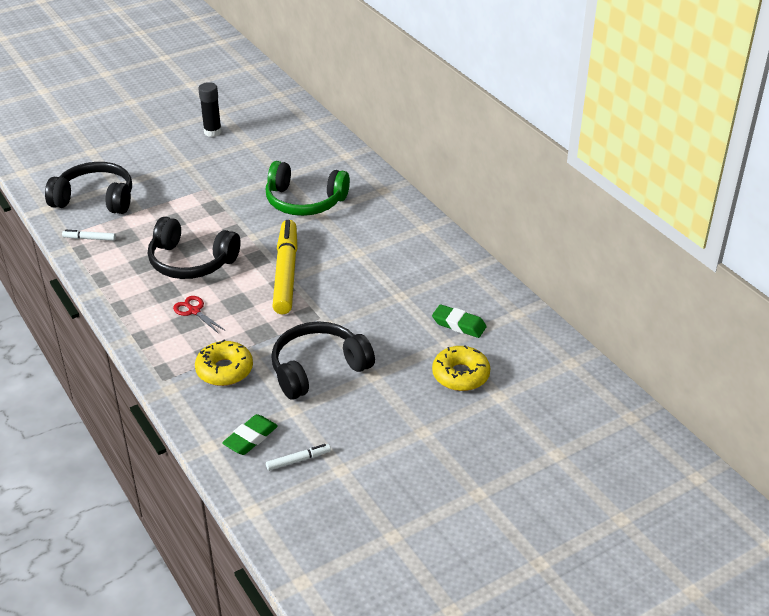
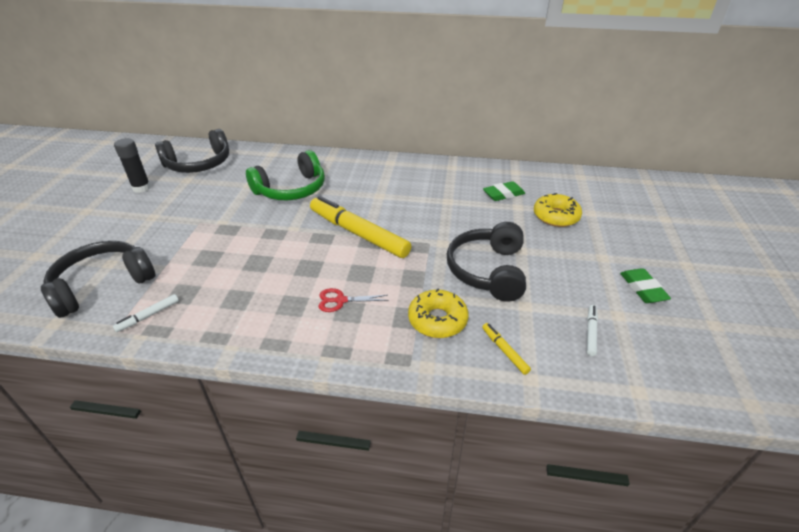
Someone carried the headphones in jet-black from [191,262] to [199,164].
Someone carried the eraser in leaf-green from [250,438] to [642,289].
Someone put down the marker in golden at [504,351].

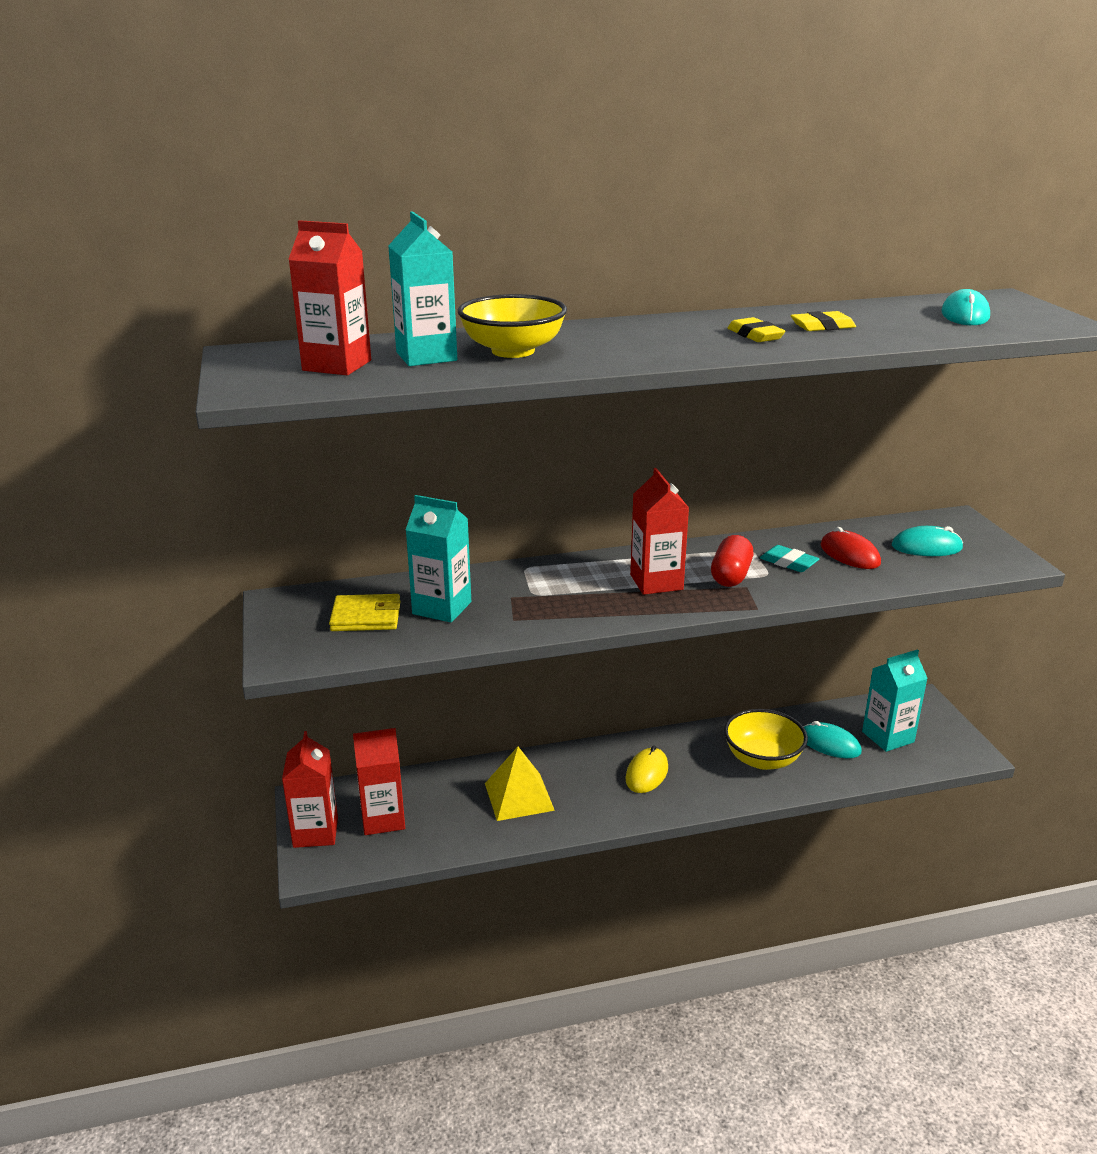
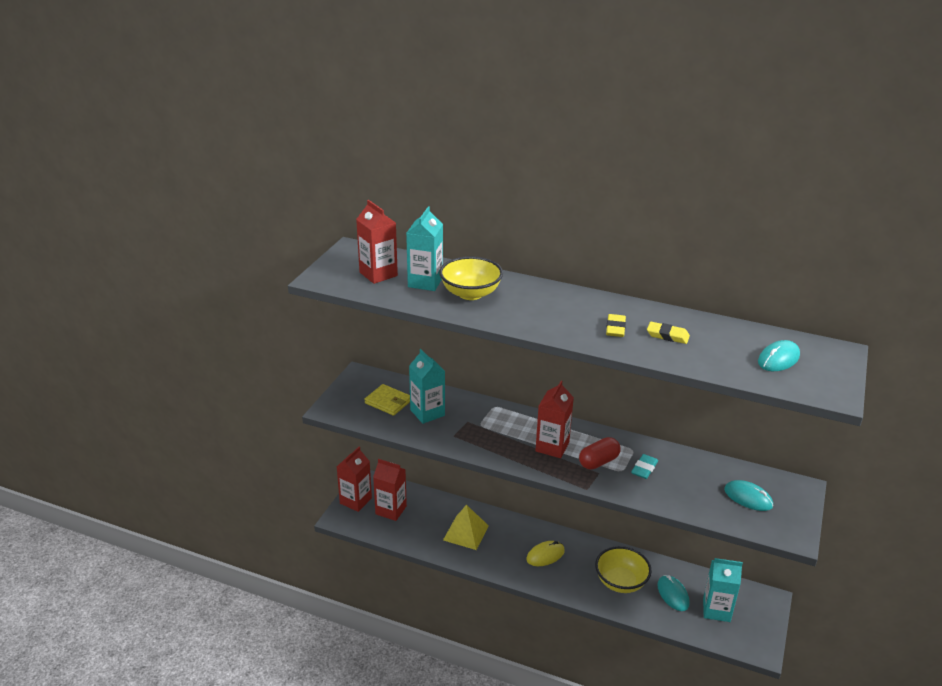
Someone rotated the eraser in turquoise at [788,562] by 45 degrees clockwise.
Someone took away the computer mouse in red at [849,554].

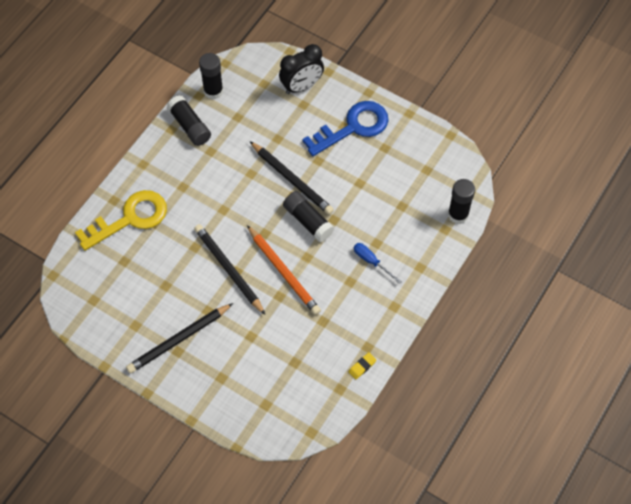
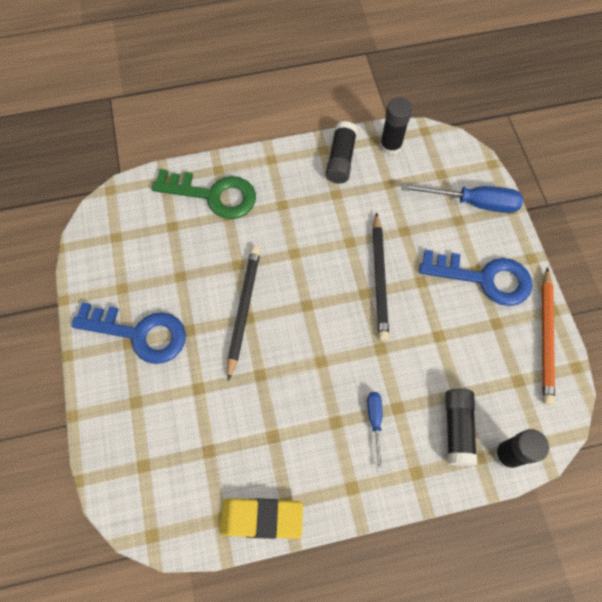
Someone repainted the key in golden at [130,218], which became the key in leaf-green at [213,195].
Someone swapped the pencil in jet-black at [179,340] for the key in cobalt at [140,333].
Someone carried the pencil in orange from [283,272] to [546,337].
Someone swapped the bedside clock in jet-black at [301,86] for the screwdriver in cobalt at [473,203].
Someone carried the stick of glue in jet-black from [308,221] to [457,429].
Someone scaled the eraser in golden at [362,366] by 2.21.

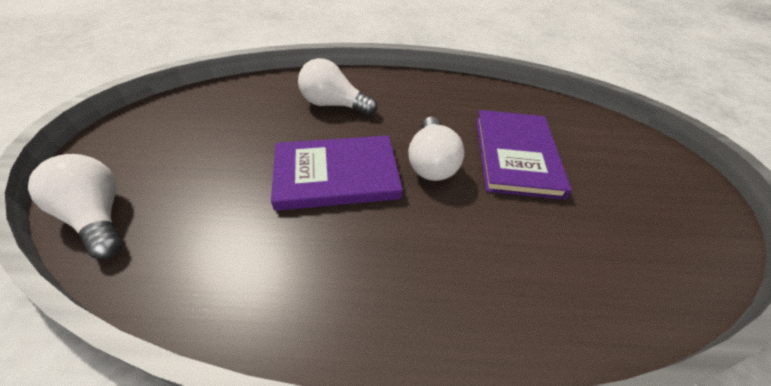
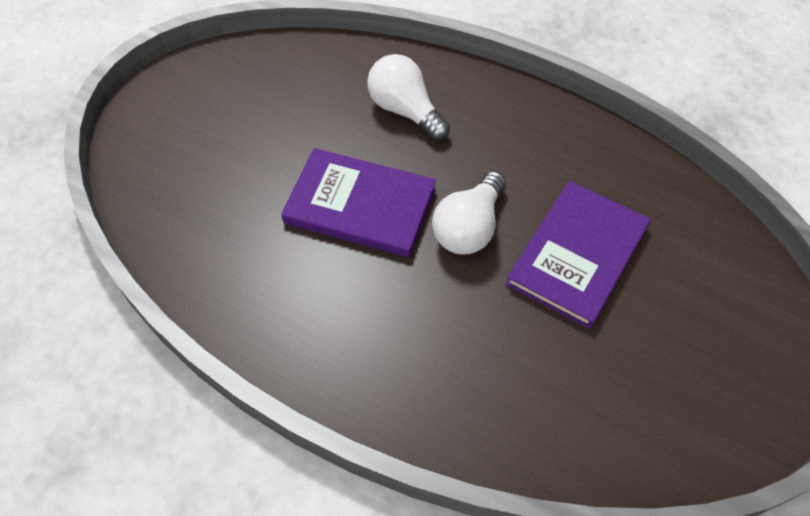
Someone took away the bulb in snow-white at [98,216].

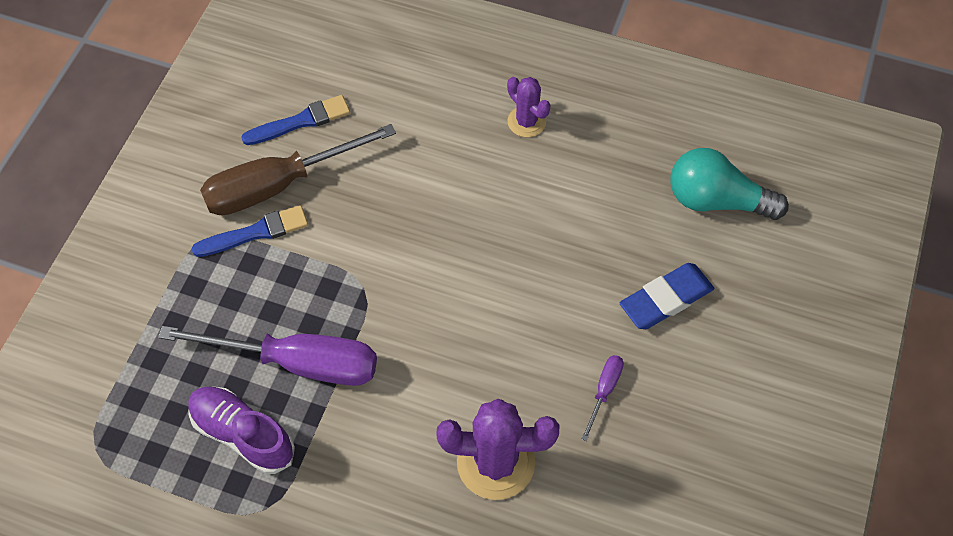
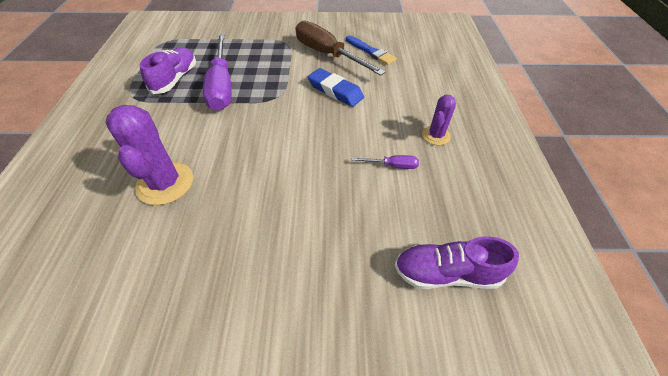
Someone took away the paint brush in cobalt at [256,232].
Someone carried the screwdriver in purple from [604,391] to [392,166].
Someone carried the eraser in cobalt from [666,299] to [335,91].
Someone swapped the bulb in turquoise at [716,200] for the sneaker in purple at [446,273].

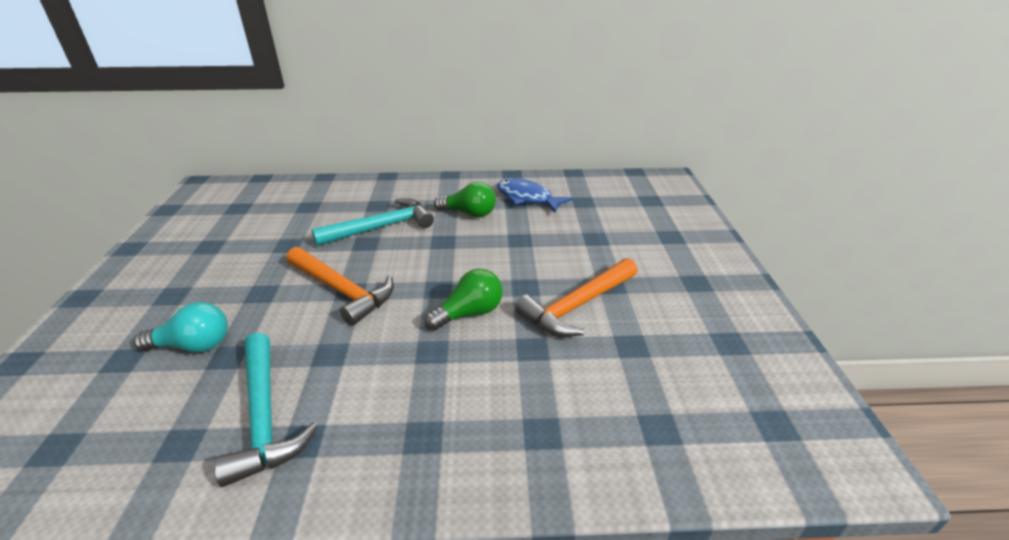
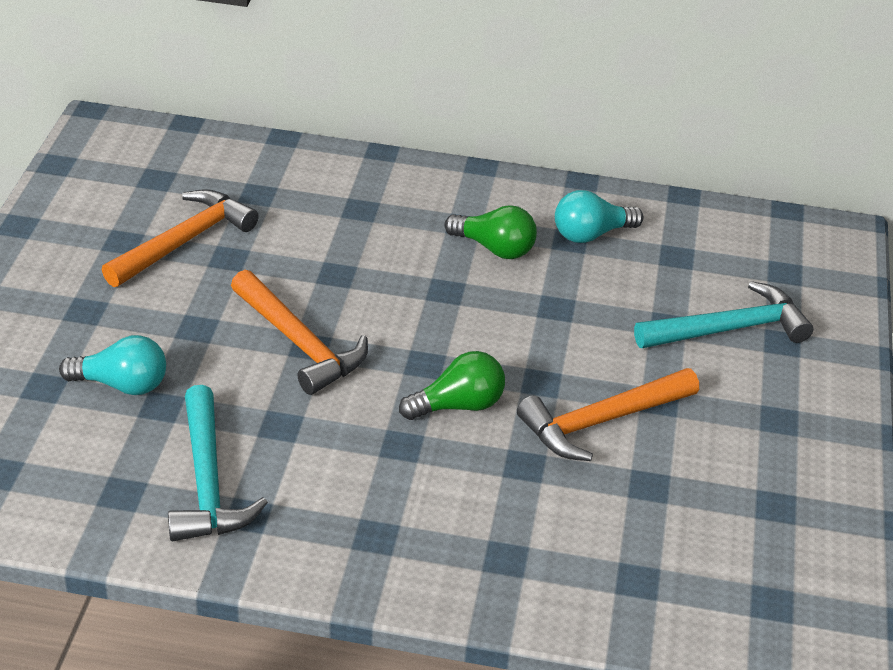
Someone carried the hammer in turquoise from [381,227] to [729,329].
Someone swapped the fish figure in cobalt at [527,198] for the bulb in turquoise at [591,234].
Someone put down the hammer in orange at [184,242].

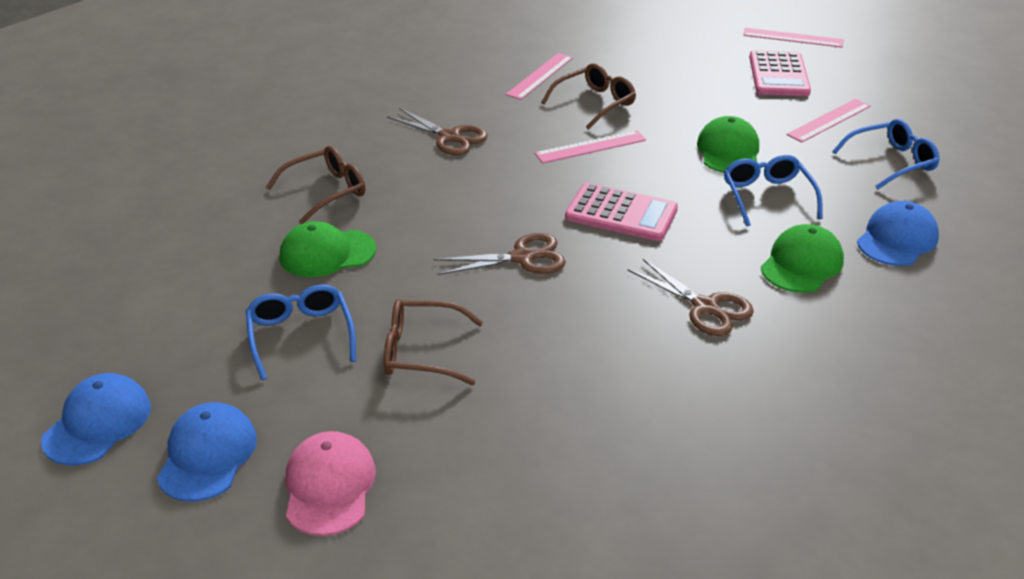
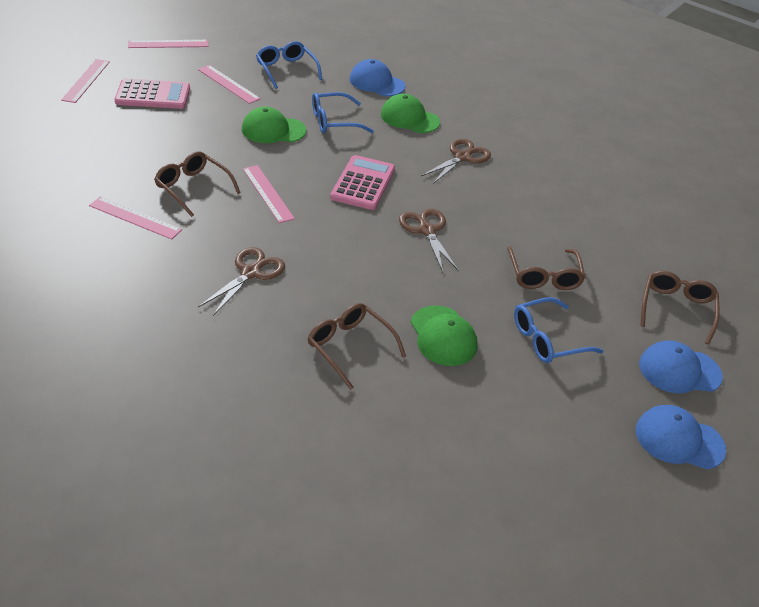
Someone swapped the peaked cap in pink at [329,486] for the spectacles in dark brown at [676,309].
Someone put down the measuring stick in pink at [168,44].

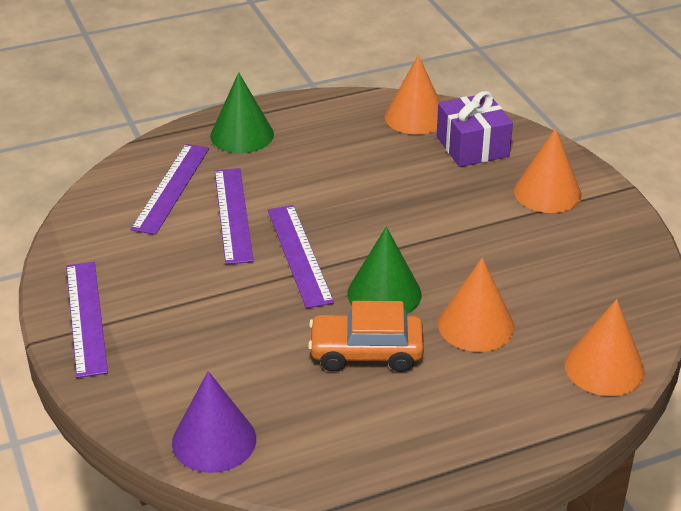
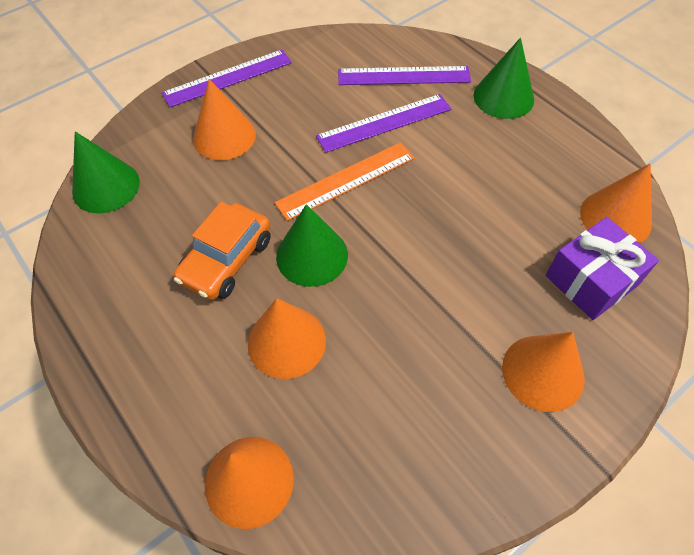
Someone repainted the cone shape in purple at [214,440], which became the cone shape in leaf-green at [106,186].
Someone repainted the measuring stick in purple at [299,255], which became the measuring stick in orange at [346,181].
Someone rotated the car in orange at [366,352] by 135 degrees counterclockwise.
Someone put down the cone shape in orange at [224,136].

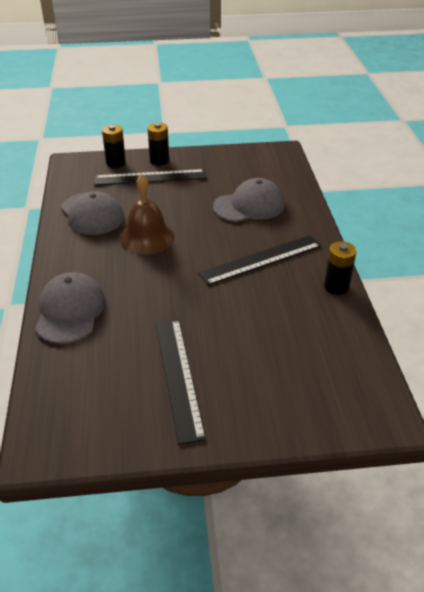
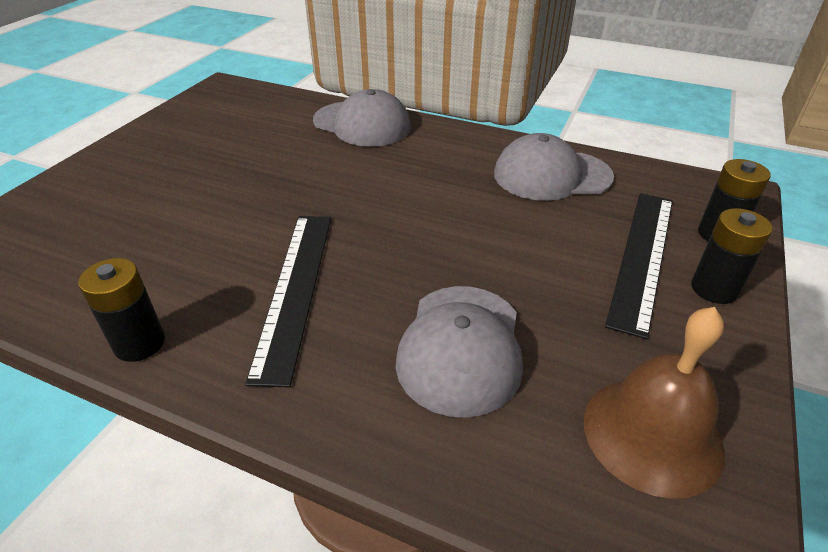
Someone carried the hand bell in dark brown from [147,237] to [652,434].
Someone took away the measuring stick in jet-black at [178,376].

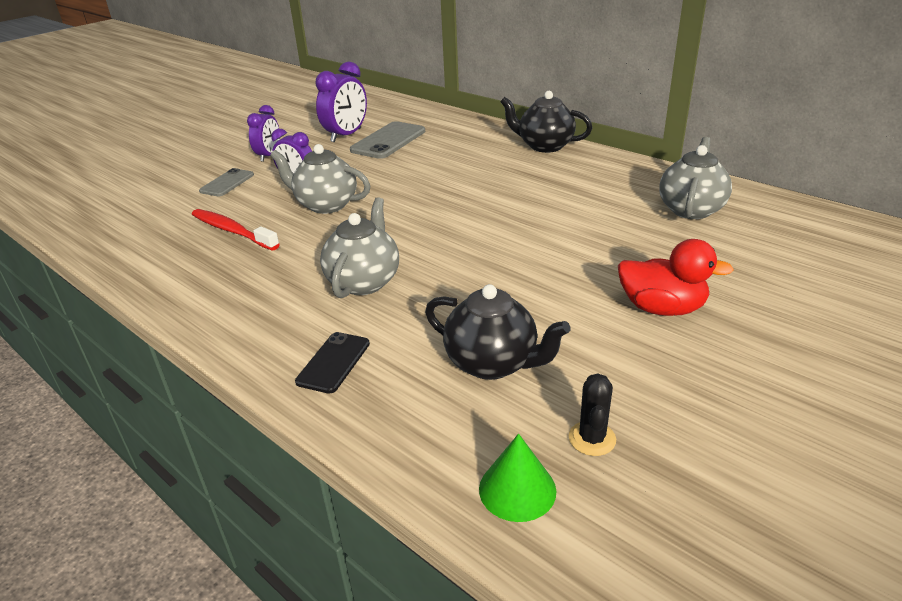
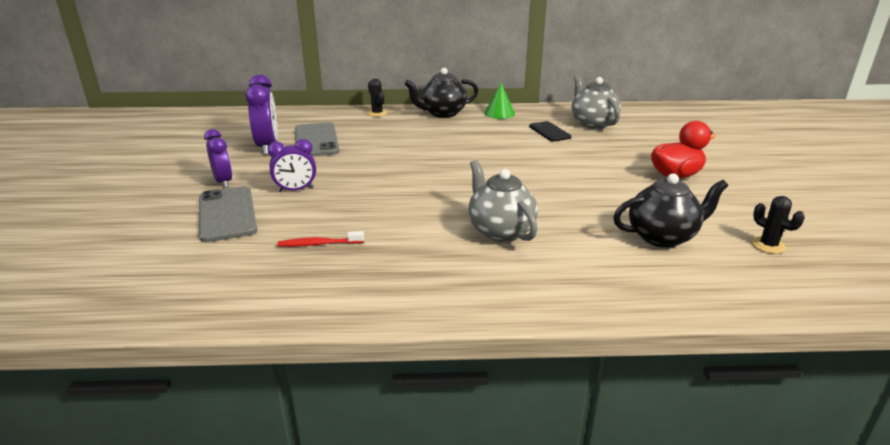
Someone scaled the dental brush in red at [232,231] by 0.64.
Someone scaled the mobile phone in ash-grey at [227,183] by 1.64.
Someone took away the china teapot in ash-grey at [325,205].
Someone carried the mobile phone in jet-black from [333,362] to [549,132].
Someone carried the cone shape in leaf-green from [517,489] to [499,113].
Someone put down the prickly plant in jet-black at [377,113].

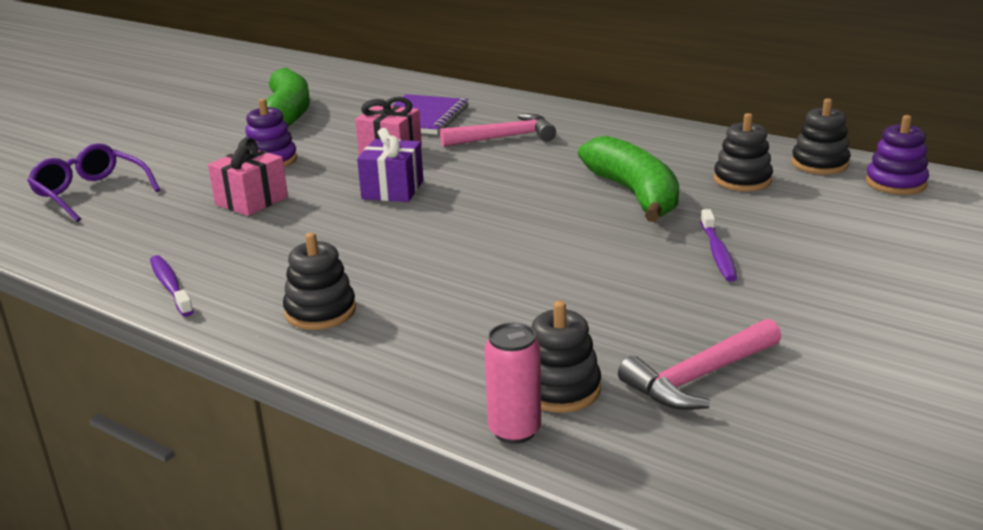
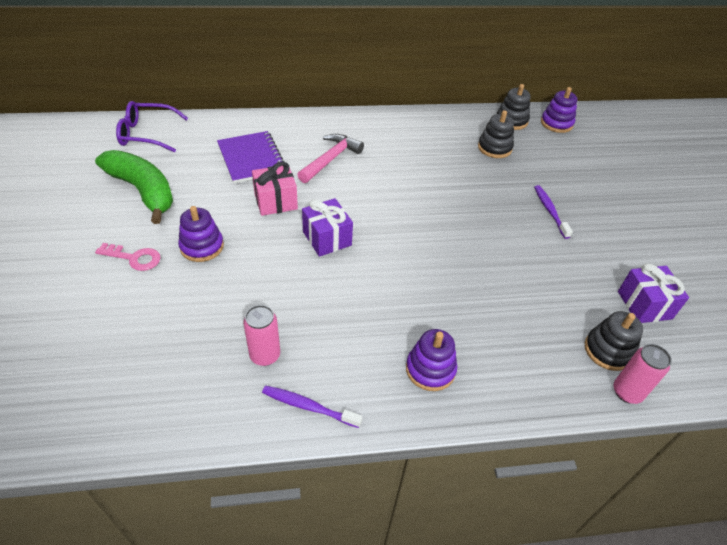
Someone carried the spectacles in purple from [91,193] to [147,134].
Someone took away the wrapped gift in pink at [251,201].
Someone repainted the stacking rings in jet-black at [320,311], which became the stacking rings in purple at [430,369].
Someone took away the toy banana in leaf-green at [634,194].
Someone swapped the hammer in pink at [699,377] for the wrapped gift in purple at [644,305].
Someone rotated the dental brush in purple at [718,253] by 150 degrees counterclockwise.
Someone put down the key in pink at [134,258].
Someone put down the soda can in pink at [265,355].

